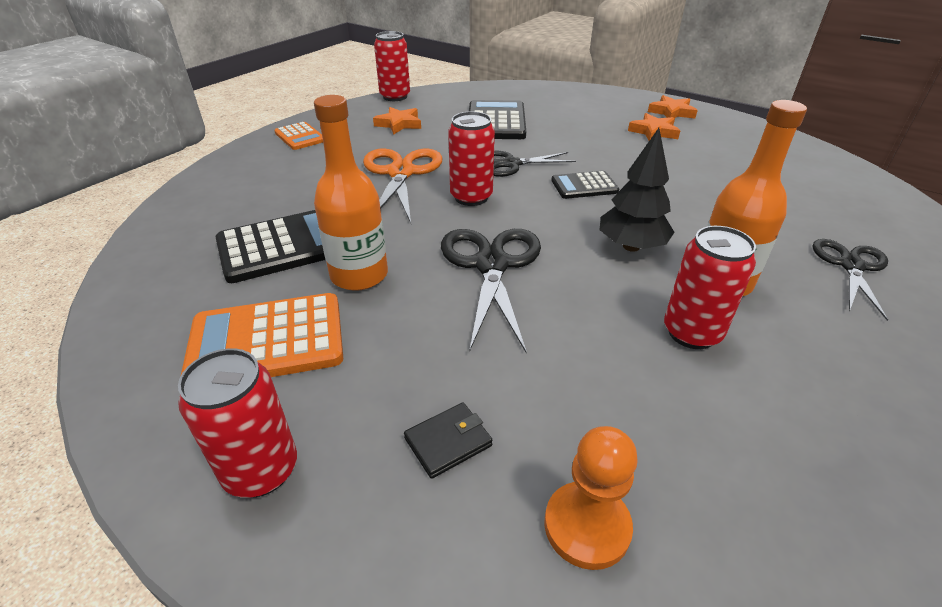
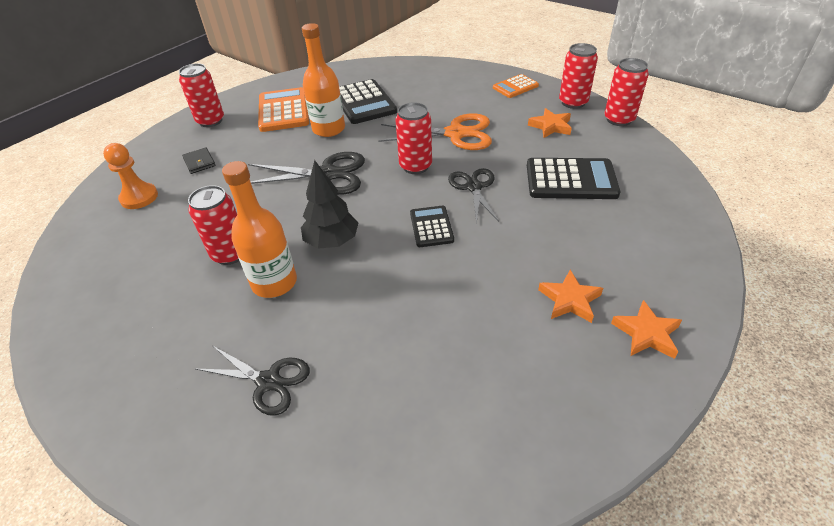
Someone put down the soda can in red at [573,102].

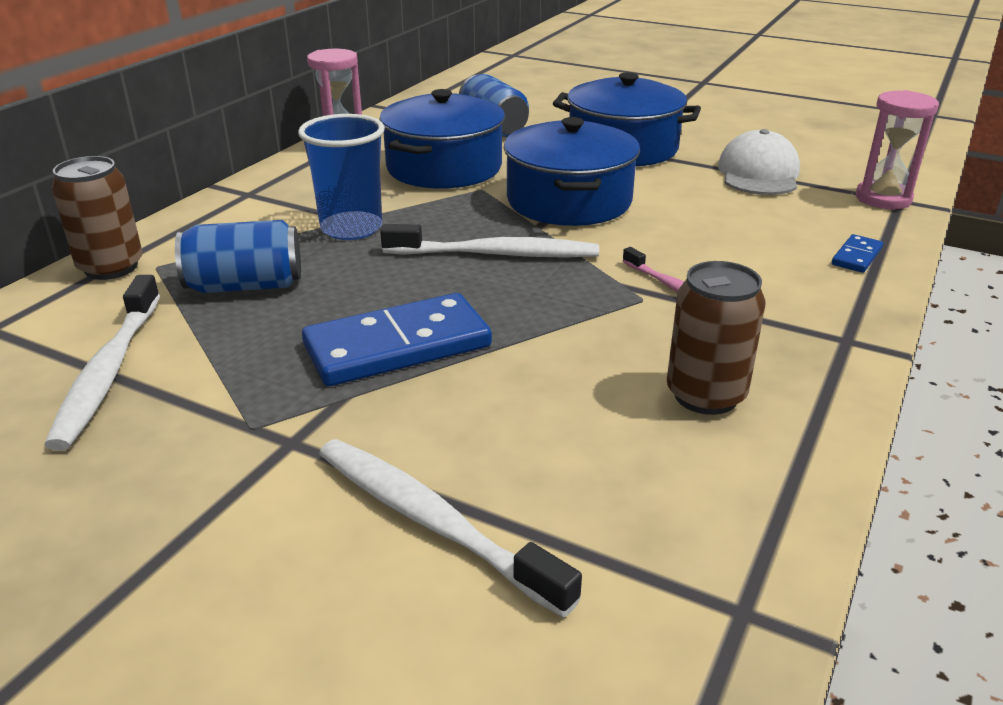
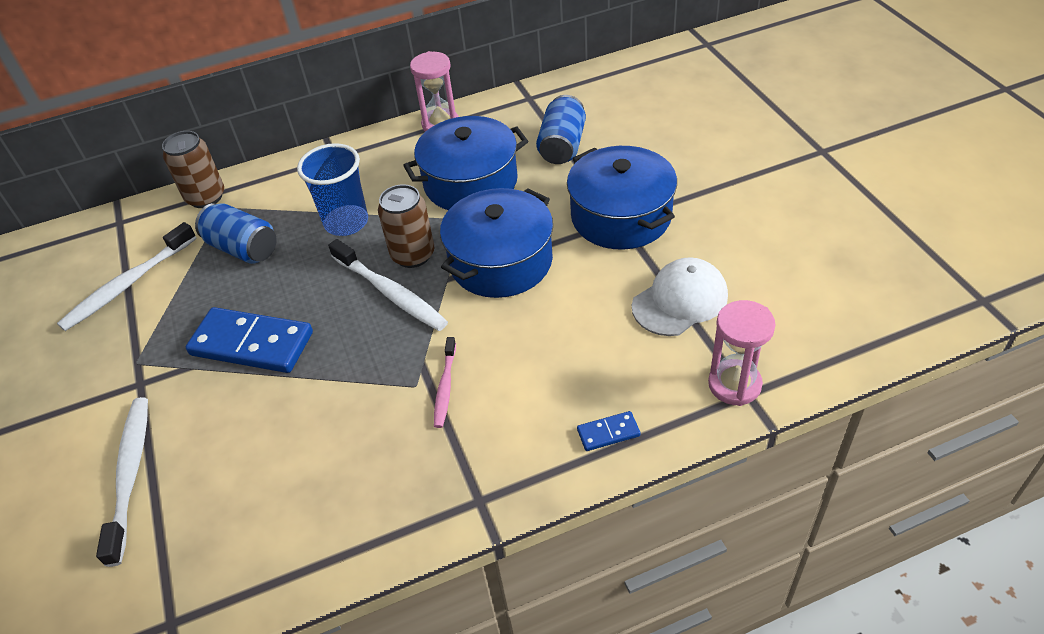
Someone carried the soda can in dark brown from [705,395] to [413,255].

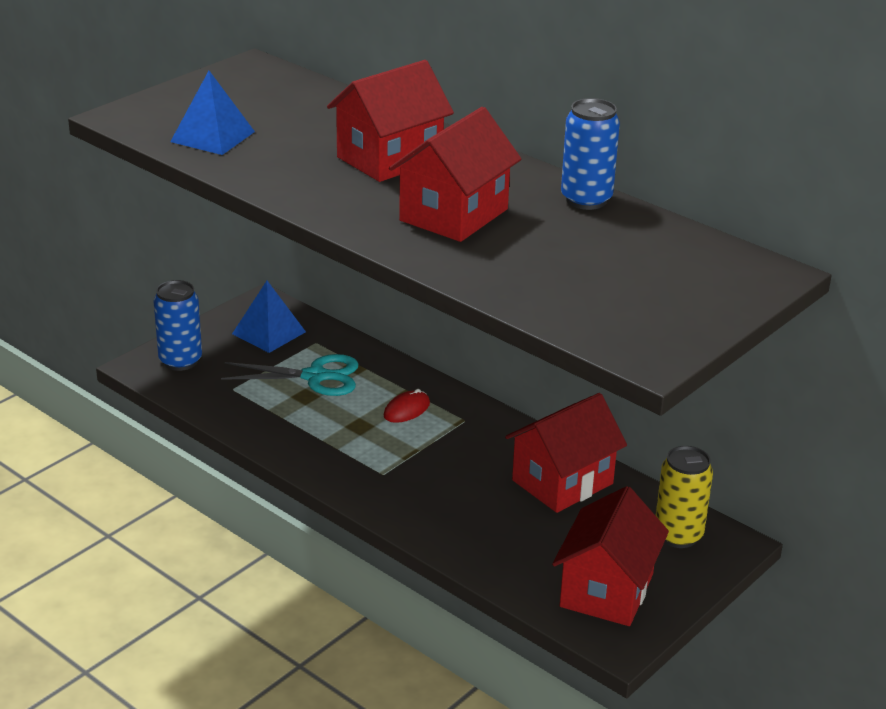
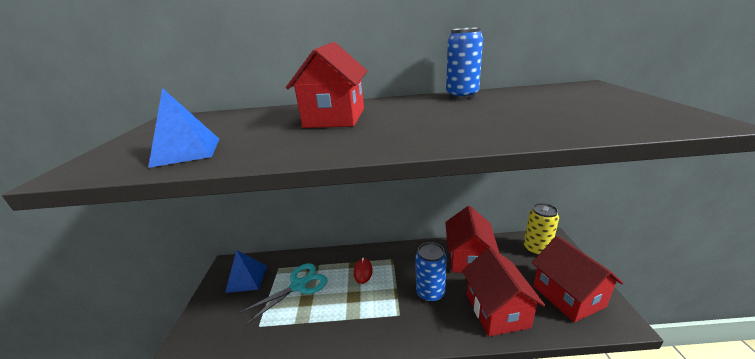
Someone carried the soda can in cobalt from [180,361] to [430,293].
Someone carried the toy house in red from [454,215] to [497,310].

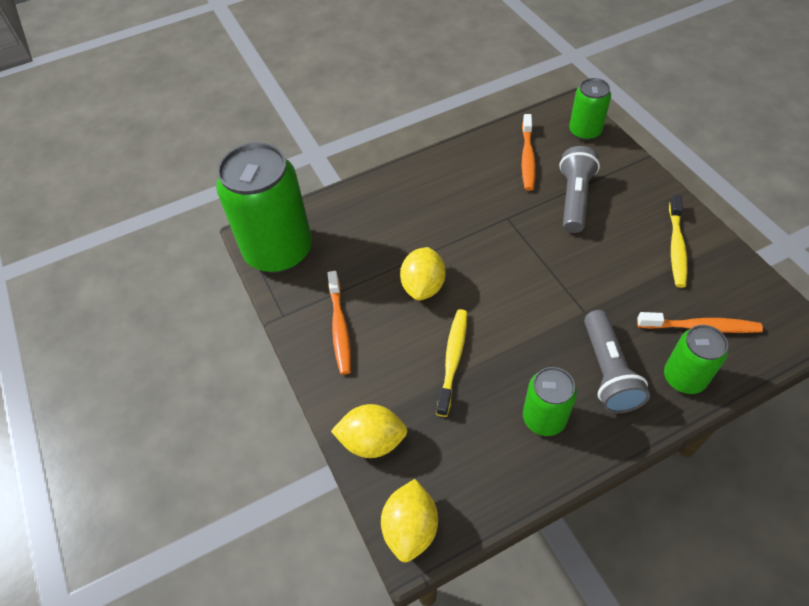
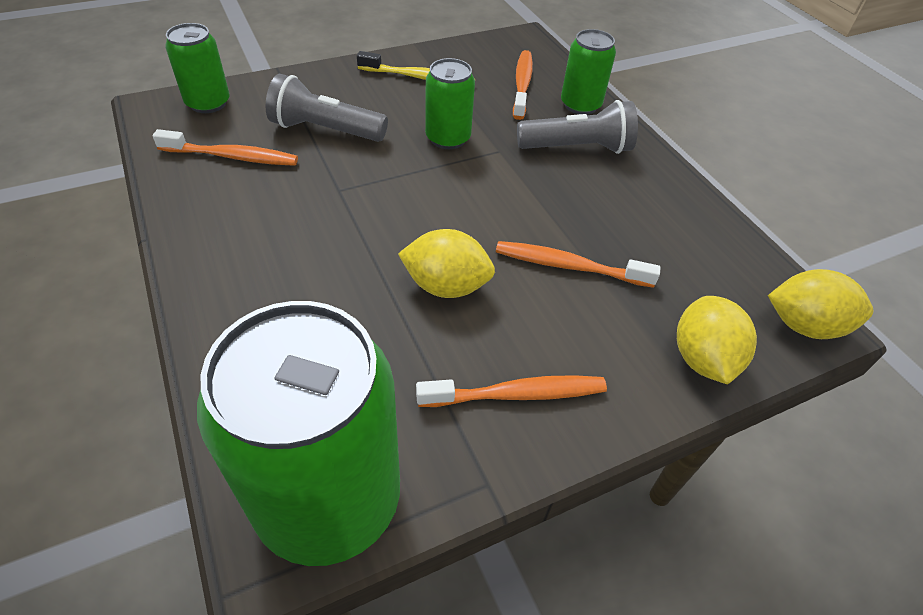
Someone repainted the dental brush in golden at [453,359], which became the dental brush in orange at [569,266].
Someone carried the soda can in leaf-green from [544,418] to [448,138].

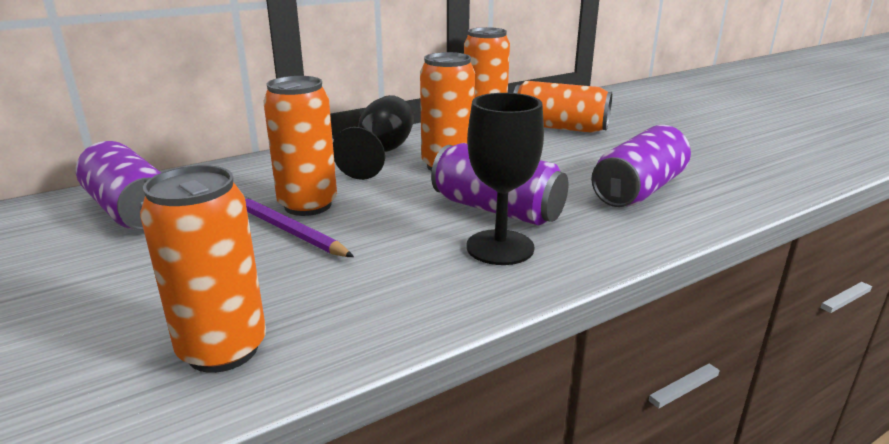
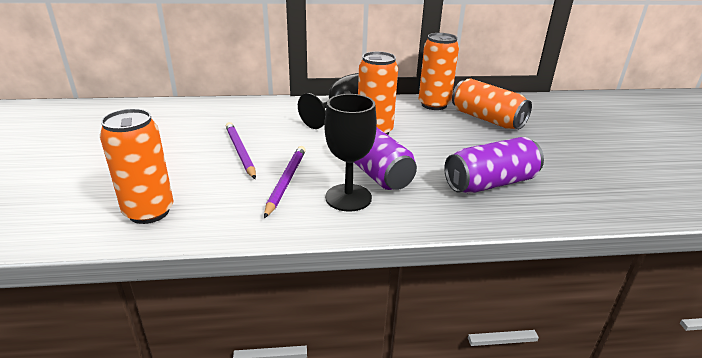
Someone took away the soda can in purple at [132,211].
Someone took away the soda can in orange at [308,205].
Someone put down the pencil in purple at [286,182].

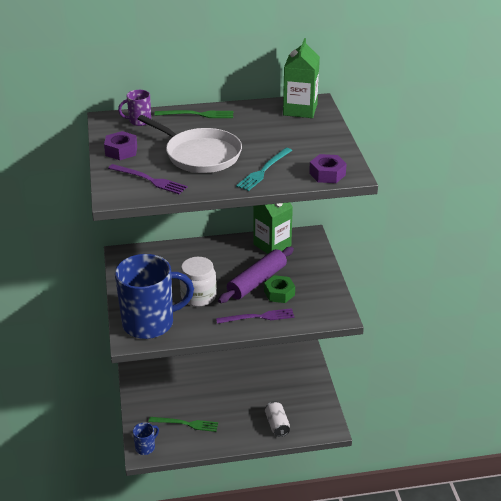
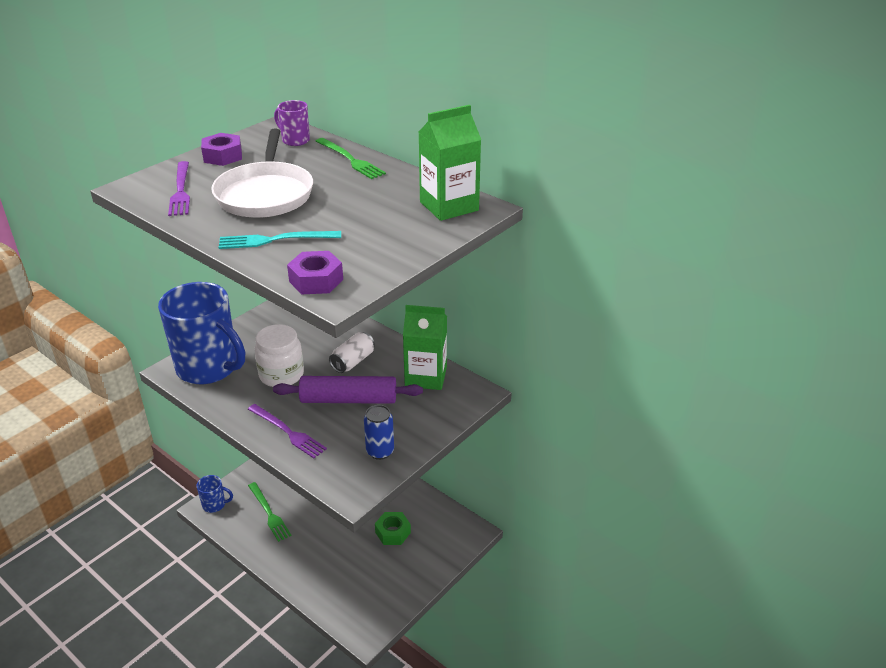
Someone carried the hex nut in leaf-green from [279,293] to [393,532].
Someone carried the soda can in snow-white from [277,425] to [353,361].
Someone put down the soda can in cobalt at [380,451].

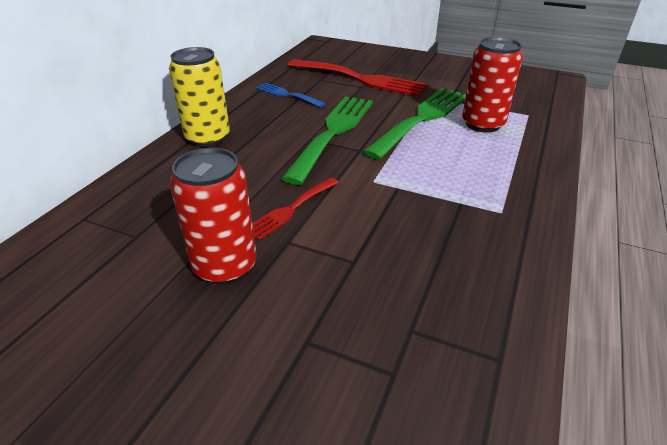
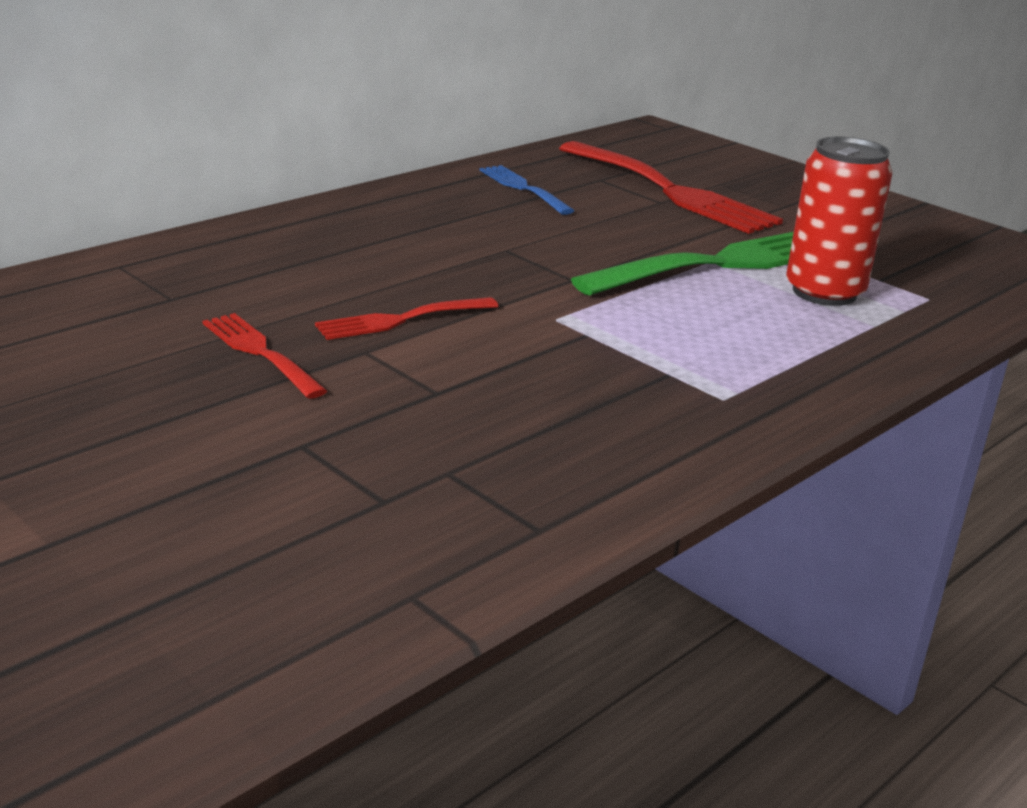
Someone took away the soda can in golden at [207,138].
Someone swapped the soda can in red at [225,266] for the dinner fork in red at [260,353].
Someone took away the dinner fork in leaf-green at [333,133].

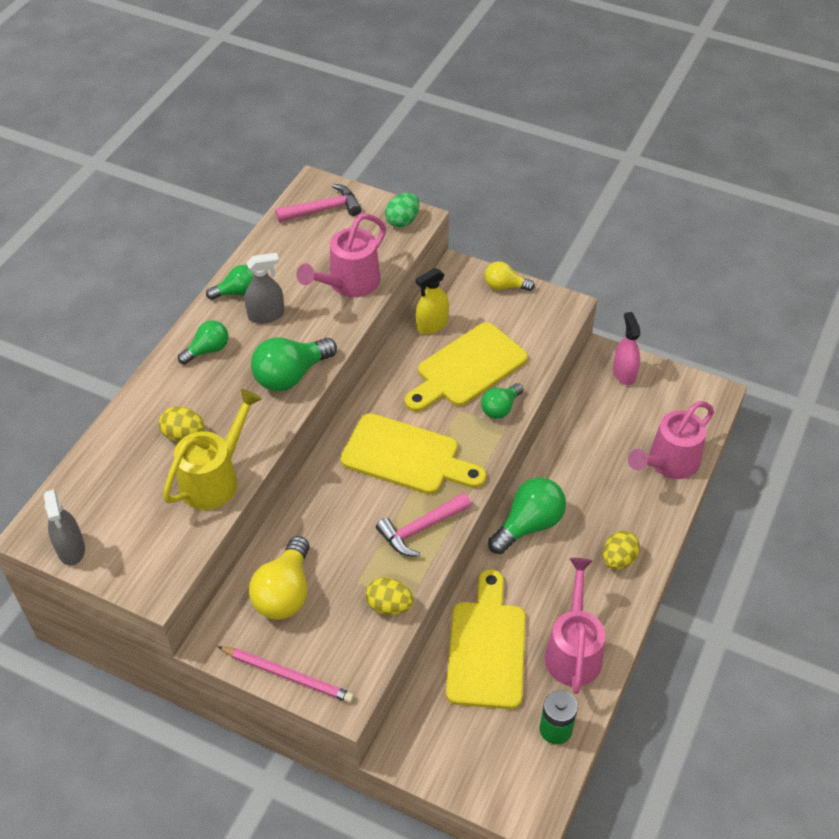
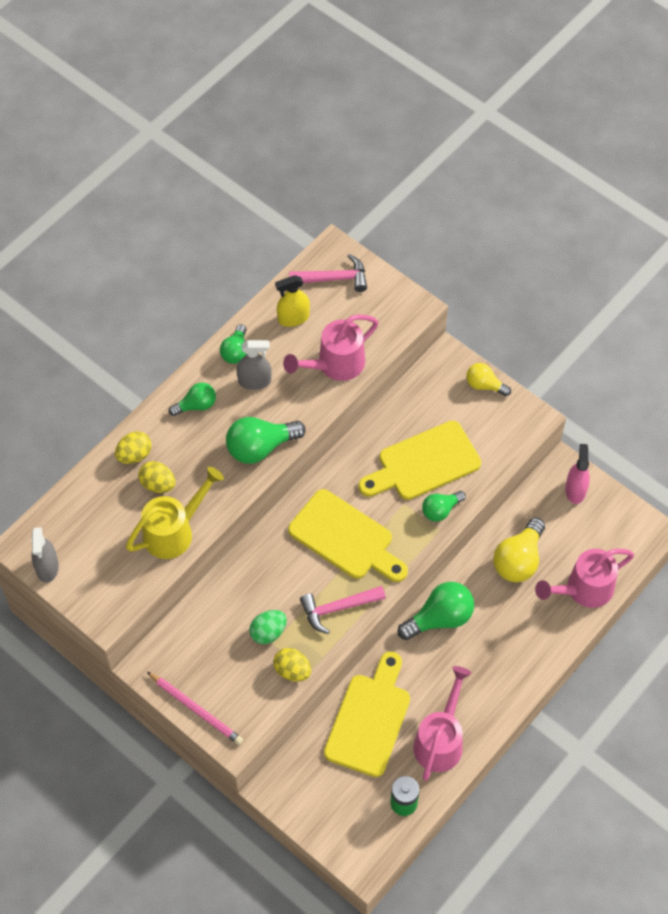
Someone rotated the bulb in leaf-green at [237,292] by 105 degrees clockwise.
Someone carried the bulb in golden from [284,593] to [518,560].
Someone carried the egg in leaf-green from [402,221] to [268,632].
Someone carried the sprayer in golden from [432,325] to [293,318].
Someone carried the egg in golden from [618,559] to [134,455].

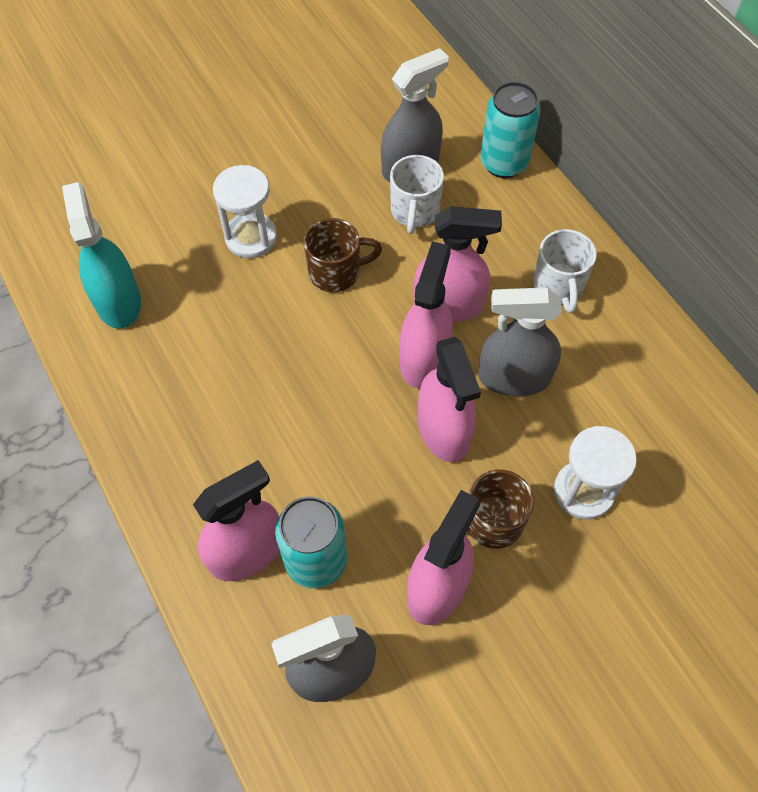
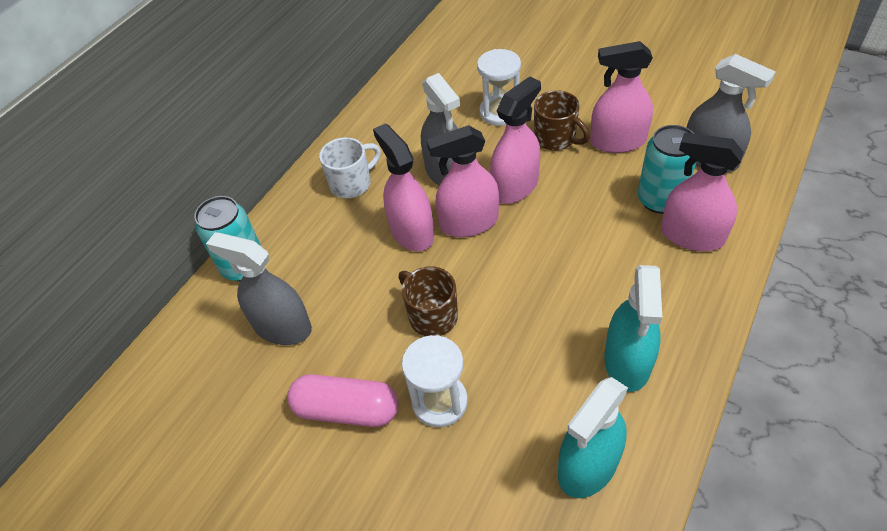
Someone took away the coffee mug in snow-white at [414,211].
Someone put down the capsule in pink at [346,410].
Someone put down the sprayer in turquoise at [627,361].

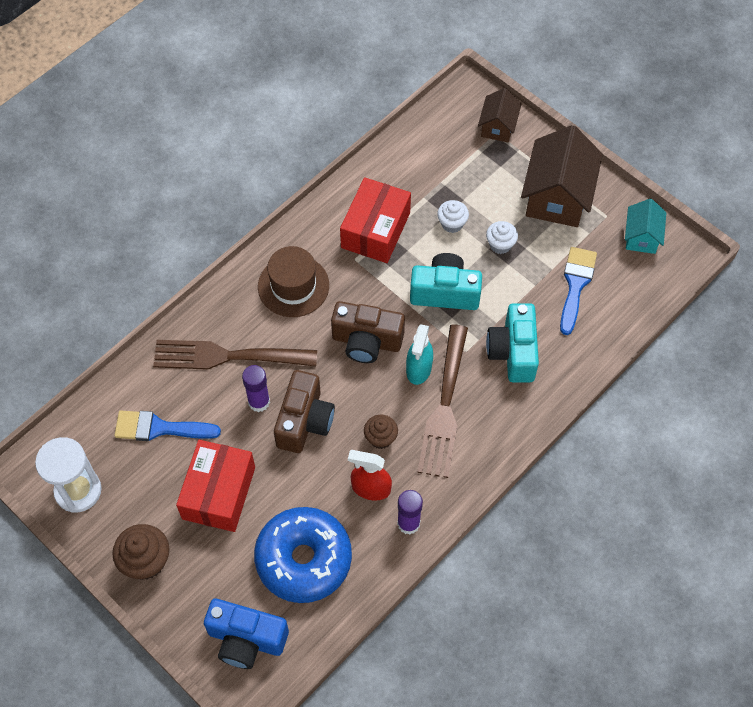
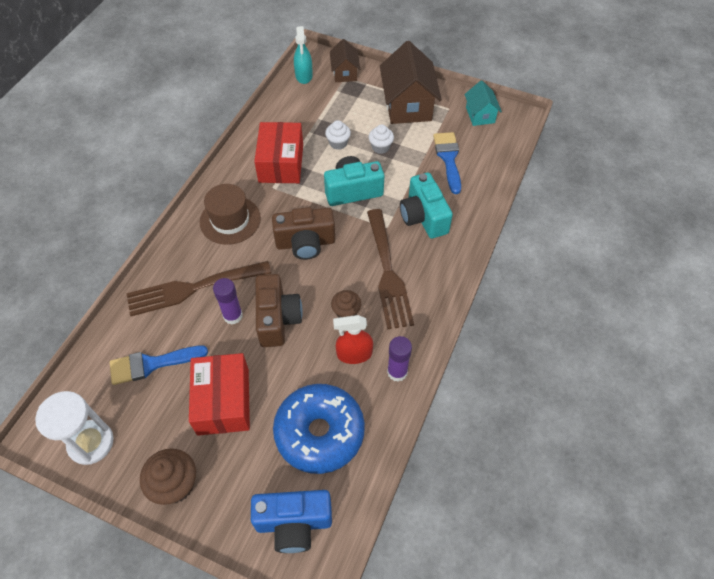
Someone carried the sprayer in turquoise from [419,369] to [304,76].

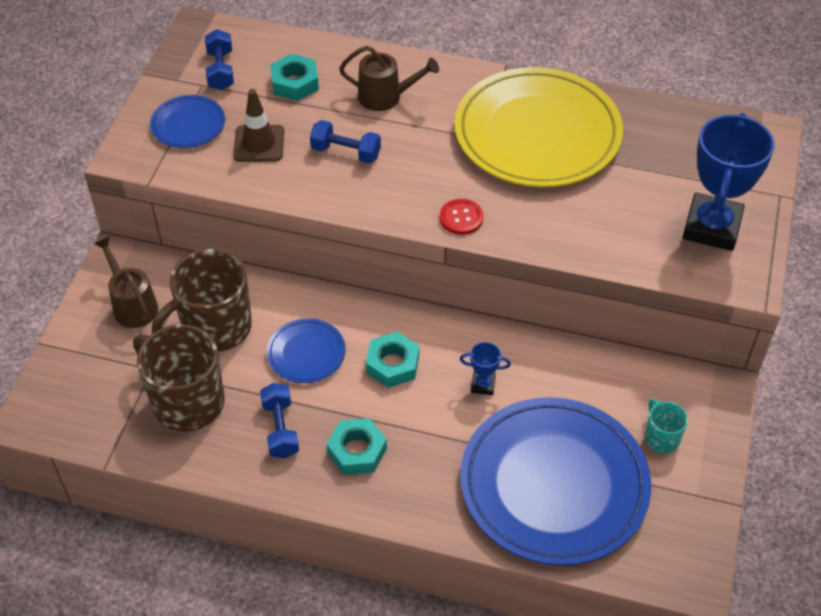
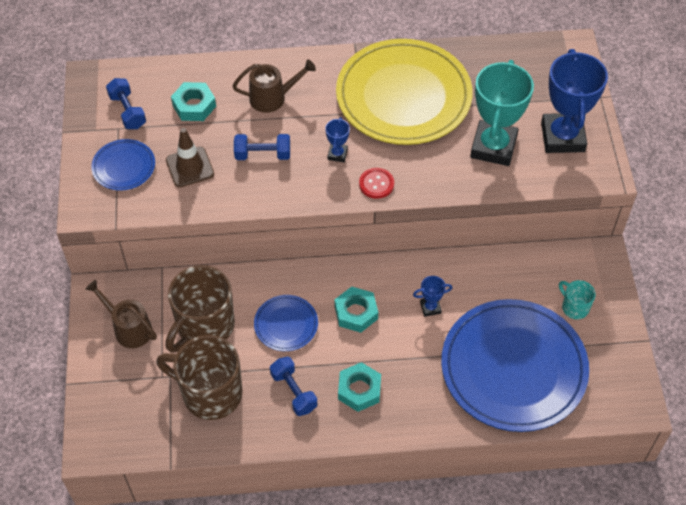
Someone put down the award cup in cobalt at [337,154].
Someone put down the award cup in turquoise at [493,147].

